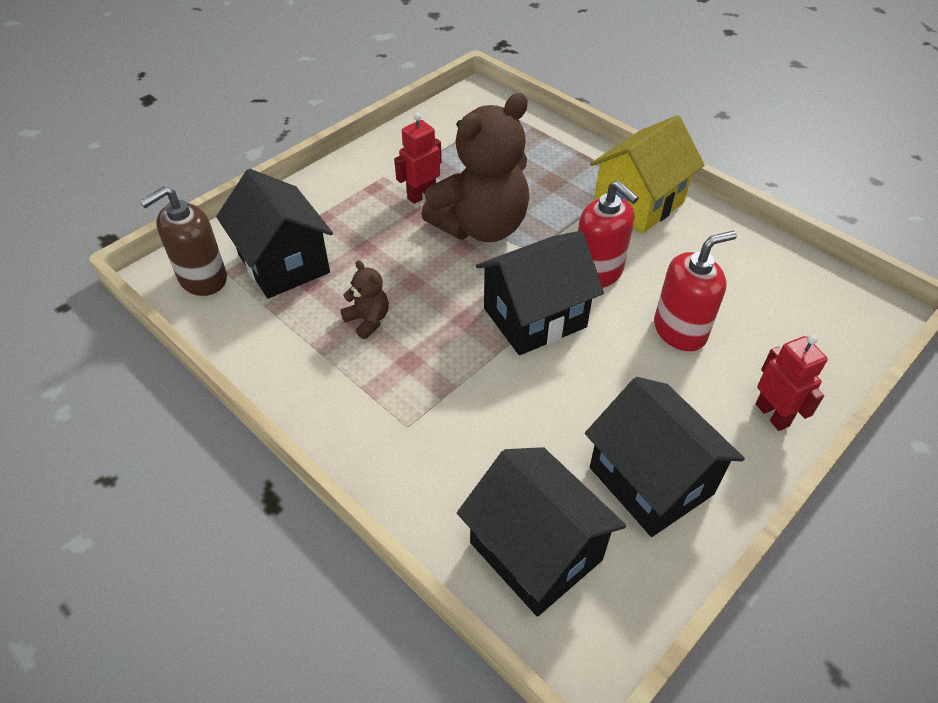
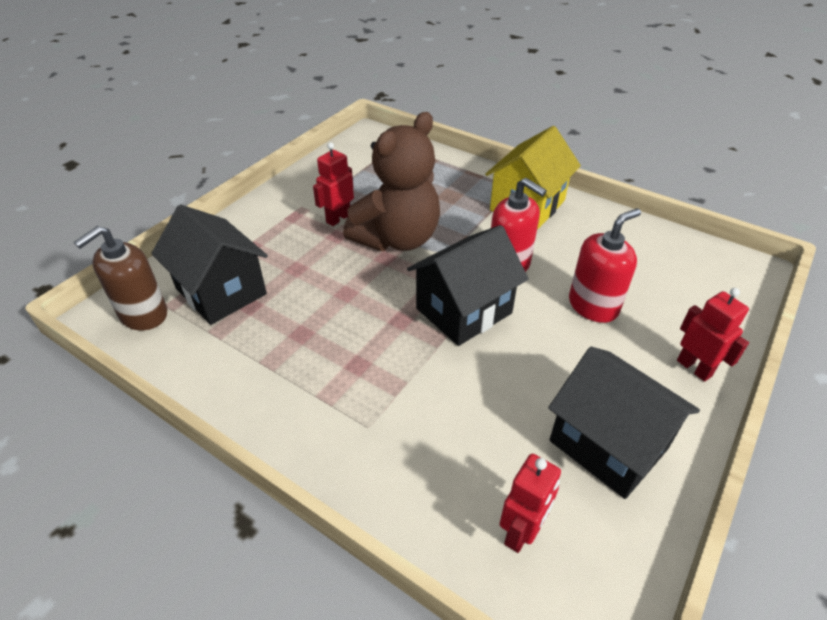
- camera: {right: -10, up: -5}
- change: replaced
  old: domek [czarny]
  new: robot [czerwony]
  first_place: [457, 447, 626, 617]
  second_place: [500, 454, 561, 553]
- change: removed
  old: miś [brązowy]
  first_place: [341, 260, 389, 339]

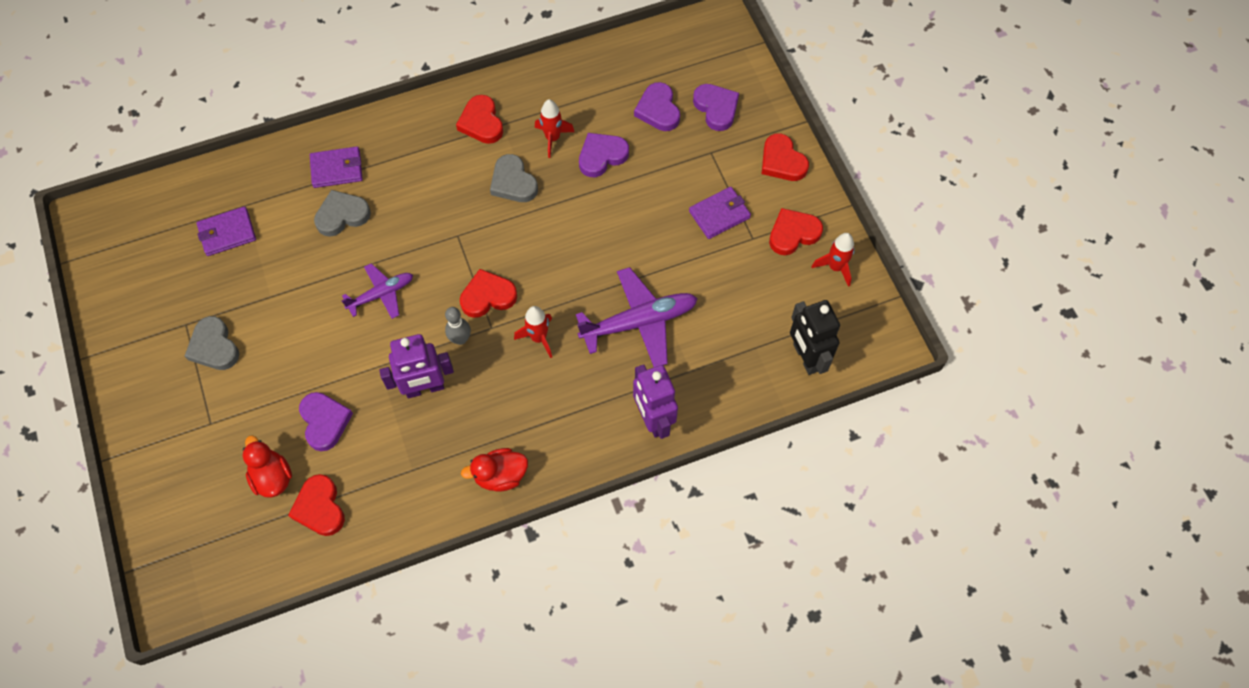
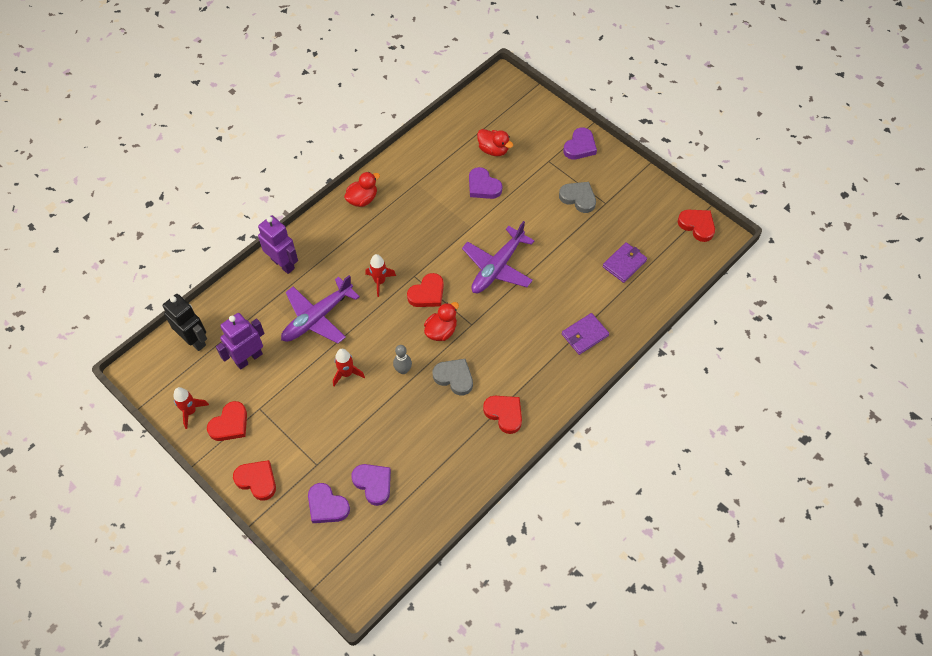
- camera: {right: 155, up: -5}
- change: moved
  old: robot [fioletowy]
  first_place: [379, 334, 454, 398]
  second_place: [216, 313, 265, 370]
- change: moved
  old: rakieta [czerwony]
  first_place: [535, 99, 574, 158]
  second_place: [333, 349, 365, 386]
- change: moved
  old: kręgiel [szary]
  first_place: [445, 307, 471, 345]
  second_place: [393, 345, 412, 374]
- change: added
  new: kaczka [czerwony]
  second_place: [424, 302, 459, 341]
- change: resized
  old: samolot [fioletowy]
  first_place: [341, 263, 413, 319]
  second_place: [462, 221, 534, 293]
  factor: 1.67
- change: moved
  old: serce [fioletowy]
  first_place: [579, 133, 629, 177]
  second_place: [563, 128, 597, 160]
- change: moved
  old: serce [czerwony]
  first_place: [288, 474, 345, 536]
  second_place: [678, 210, 715, 242]
- change: removed
  old: serce [szary]
  first_place: [314, 190, 371, 237]
- change: removed
  old: portfel [fioletowy]
  first_place: [689, 187, 751, 239]

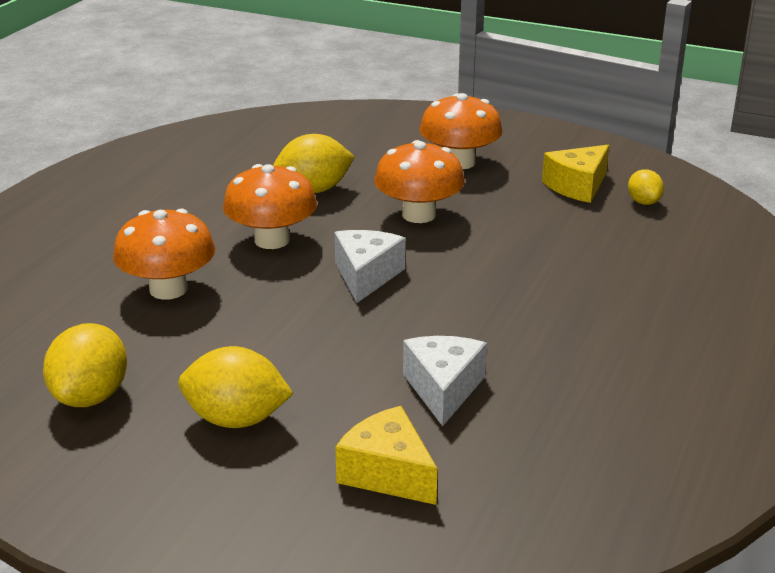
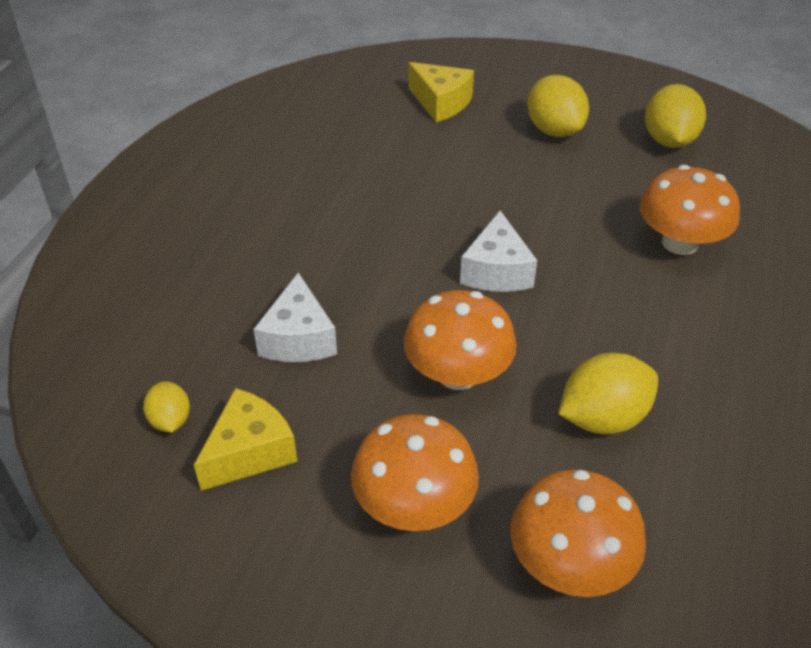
- camera: {right: 175, up: 15}
- change: moved
  old: ser [biały]
  first_place: [403, 336, 487, 426]
  second_place: [254, 273, 337, 362]
- change: moved
  old: grzyb [pomarańczowy]
  first_place: [223, 164, 317, 249]
  second_place: [511, 469, 646, 597]
- change: turned
  old: cytryna [żółty]
  first_place: [178, 346, 293, 428]
  second_place: [527, 75, 589, 137]
  degrees: 60

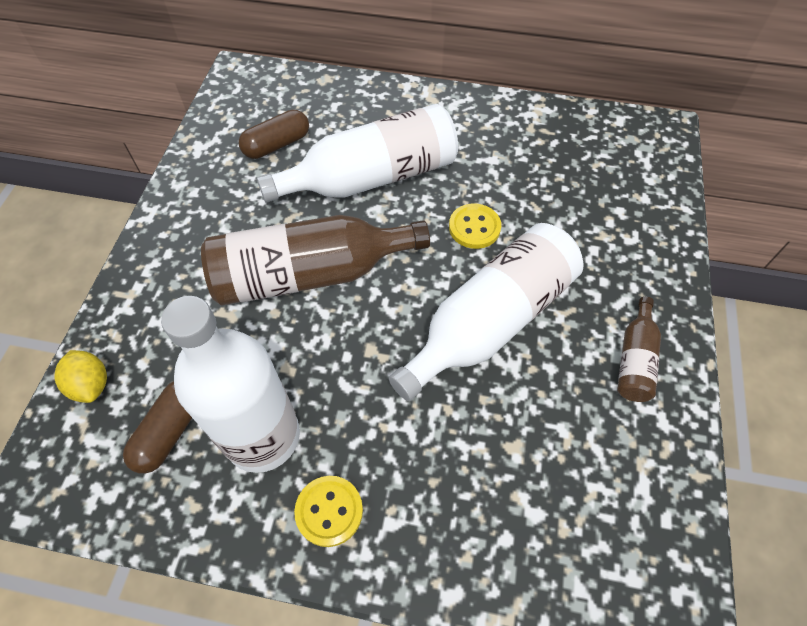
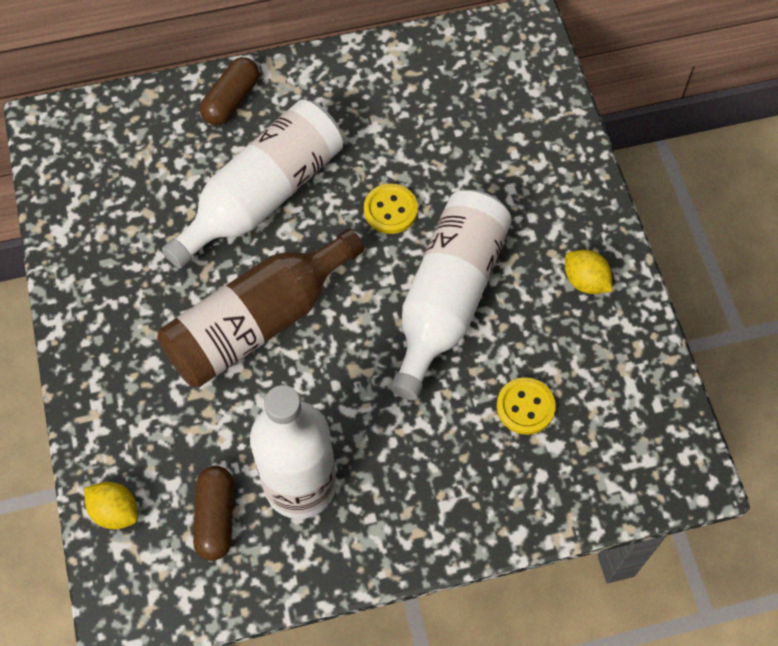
- camera: {right: -25, up: 5}
- change: moved
  old: kapsułka [brązowy]
  first_place: [239, 109, 309, 159]
  second_place: [200, 57, 259, 125]
- change: moved
  old: guzik [żółty]
  first_place: [294, 476, 363, 547]
  second_place: [497, 377, 556, 435]
- change: replaced
  old: butelka [brązowy]
  new: cytryna [żółty]
  first_place: [617, 297, 661, 402]
  second_place: [565, 250, 612, 294]

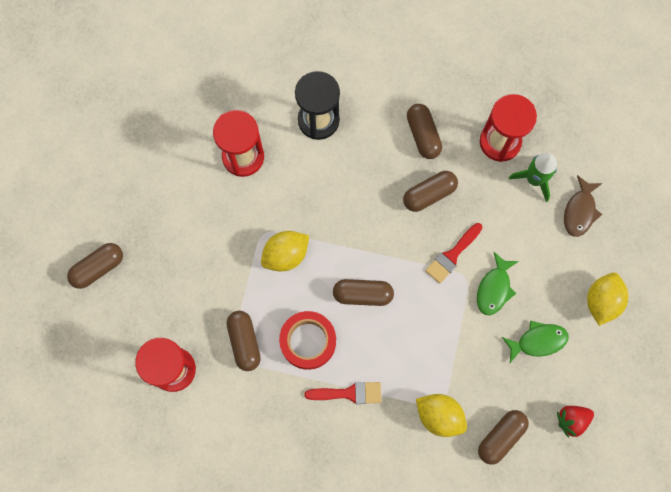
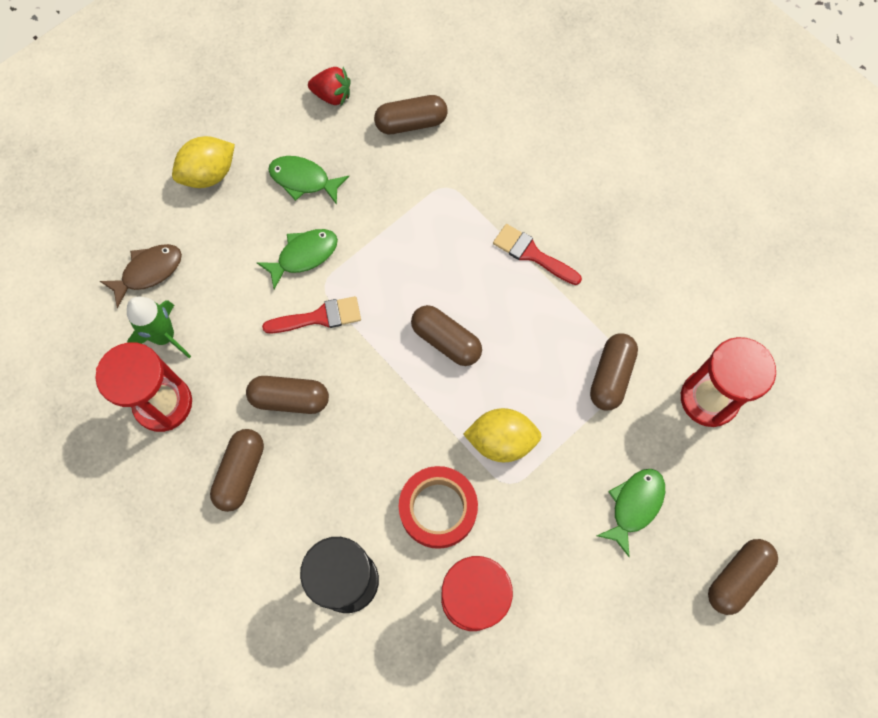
- camera: {right: -145, up: -5}
- change: moved
  old: taśma klejąca [czerwony]
  first_place: [279, 311, 336, 370]
  second_place: [399, 466, 478, 549]
- change: added
  new: ryba [zielony]
  second_place: [597, 469, 665, 557]
- change: turned
  old: kapsułka [brązowy]
  first_place: [67, 243, 123, 289]
  second_place: [708, 539, 778, 615]
  degrees: -45
- change: removed
  old: cytryna [żółty]
  first_place: [416, 394, 467, 437]

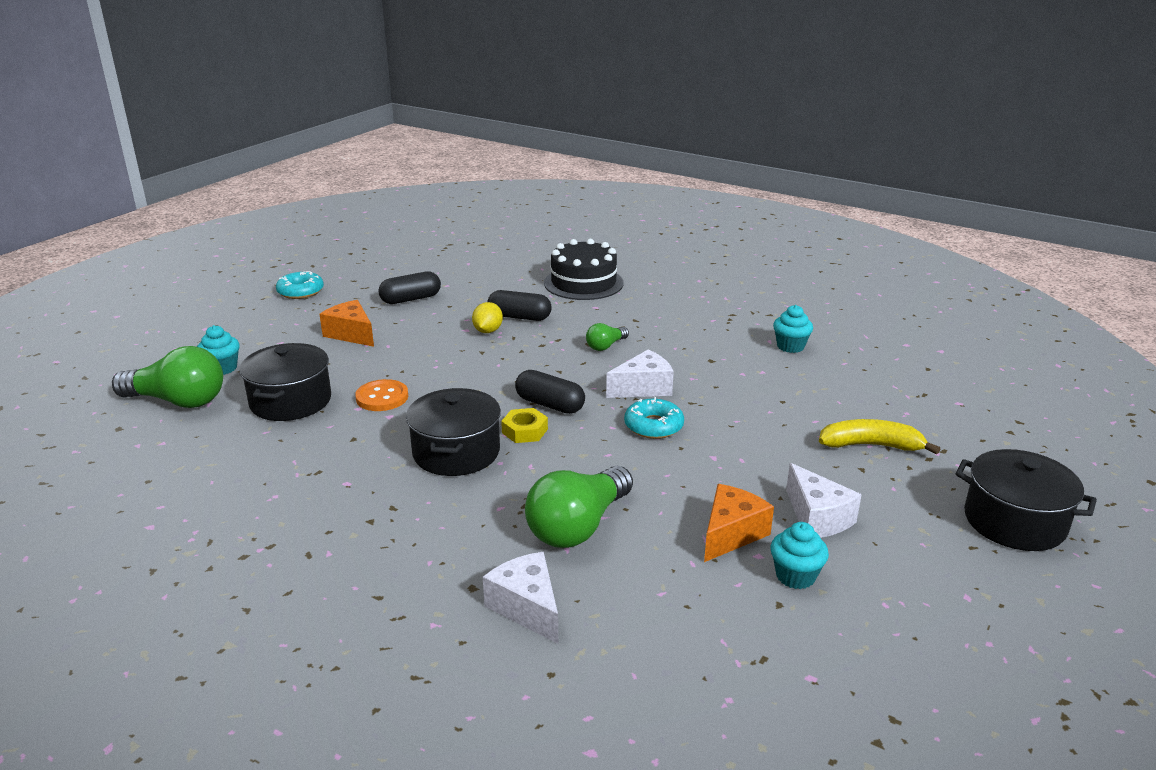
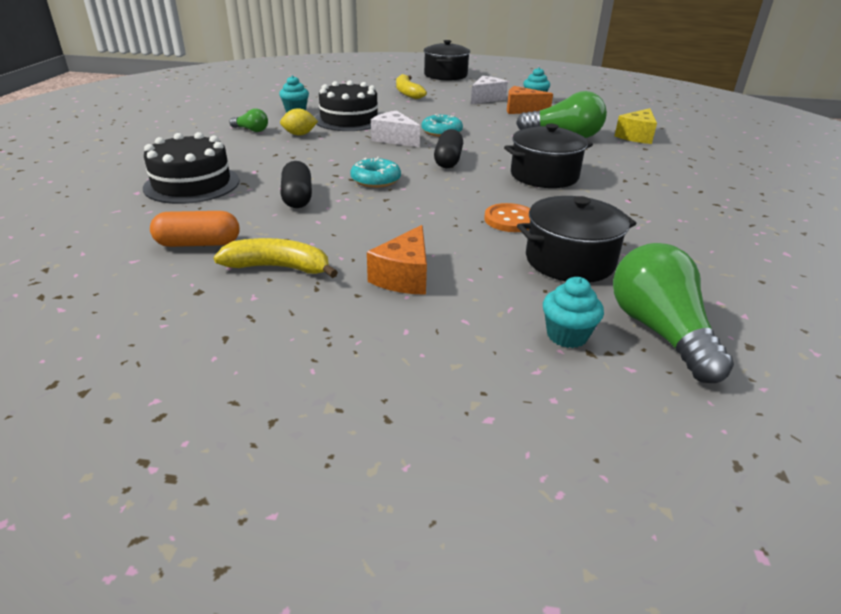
- camera: {right: -115, up: 5}
- change: added
  new: kapsułka [pomarańczowy]
  second_place: [150, 211, 240, 247]
- change: replaced
  old: kapsułka [czarny]
  new: banan [żółty]
  first_place: [378, 271, 441, 304]
  second_place: [213, 238, 338, 278]
- change: moved
  old: żarówka [zielony]
  first_place: [586, 323, 629, 351]
  second_place: [229, 108, 268, 132]
- change: moved
  old: cytryna [żółty]
  first_place: [472, 302, 503, 333]
  second_place: [280, 108, 318, 136]
- change: added
  new: tort [czarny]
  second_place: [315, 80, 379, 131]
- change: moved
  old: donut [turkusowy]
  first_place: [276, 271, 324, 299]
  second_place: [350, 157, 401, 188]
- change: recoloured
  old: ser [biały]
  new: ser [żółty]
  first_place: [483, 552, 558, 644]
  second_place: [614, 108, 657, 144]
- change: removed
  old: nakrętka [żółty]
  first_place: [501, 408, 548, 443]

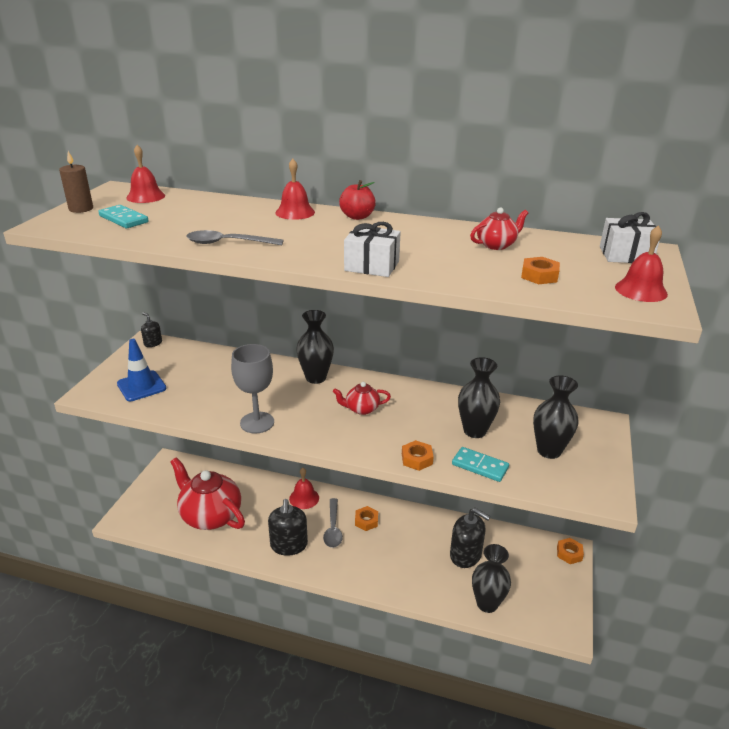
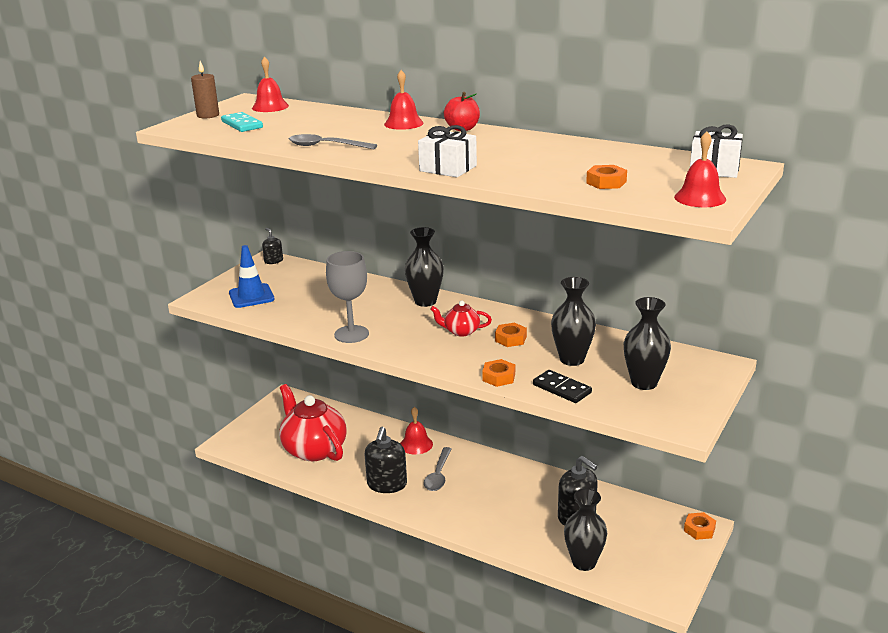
- camera: {right: 15, up: -5}
- change: moved
  old: nakrętka [pomarańczowy]
  first_place: [355, 506, 378, 531]
  second_place: [495, 323, 527, 347]
- change: recoloured
  old: kostka domina [turkusowy]
  new: kostka domina [czarny]
  first_place: [452, 447, 509, 482]
  second_place: [533, 370, 592, 403]
- change: removed
  old: imbryk [czerwony]
  first_place: [470, 207, 528, 250]

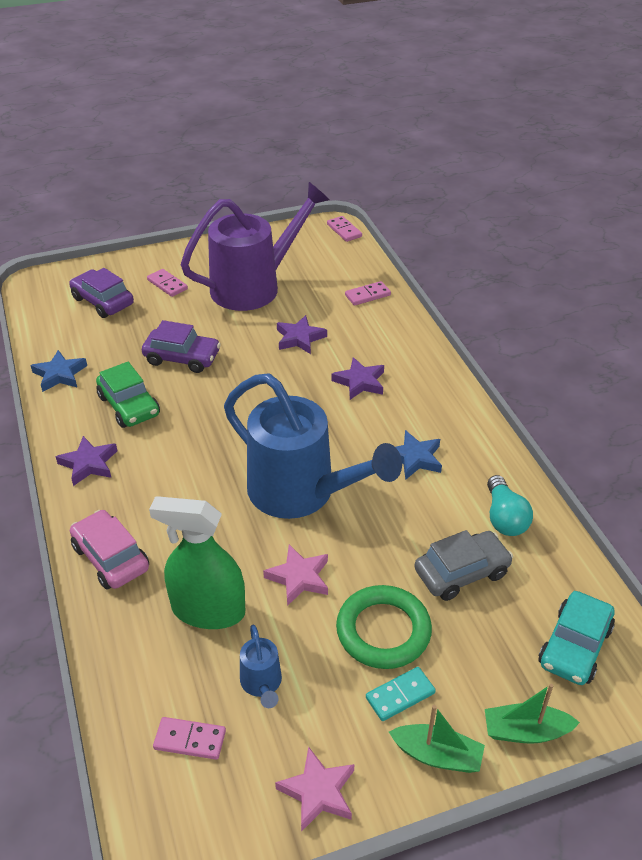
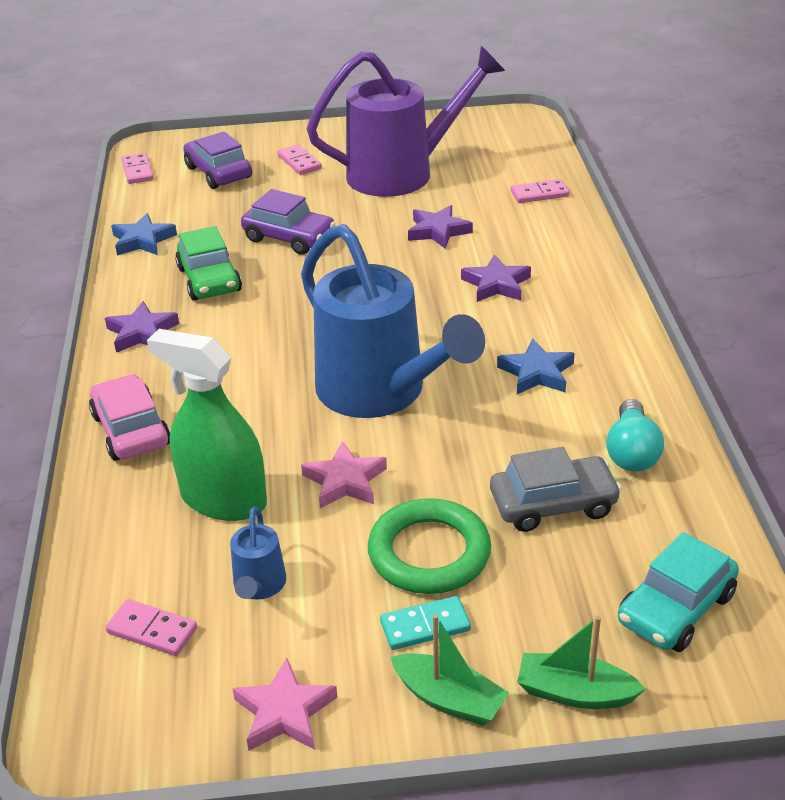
- camera: {right: 15, up: -5}
- change: moved
  old: kostka domina [różowy]
  first_place: [327, 216, 362, 242]
  second_place: [122, 153, 153, 184]

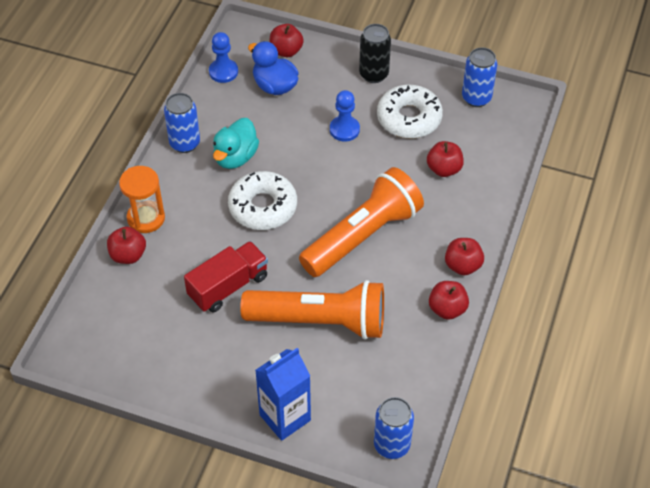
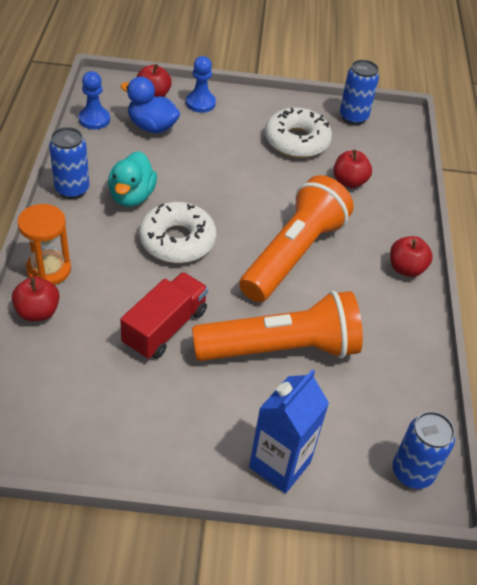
- camera: {right: -20, up: -5}
- change: moved
  old: pionek [niebieski]
  first_place: [330, 90, 360, 142]
  second_place: [186, 56, 216, 113]
- change: removed
  old: puszka [czarny]
  first_place: [359, 24, 391, 83]
- change: removed
  old: jabłko [czerwony]
  first_place: [429, 281, 469, 320]

